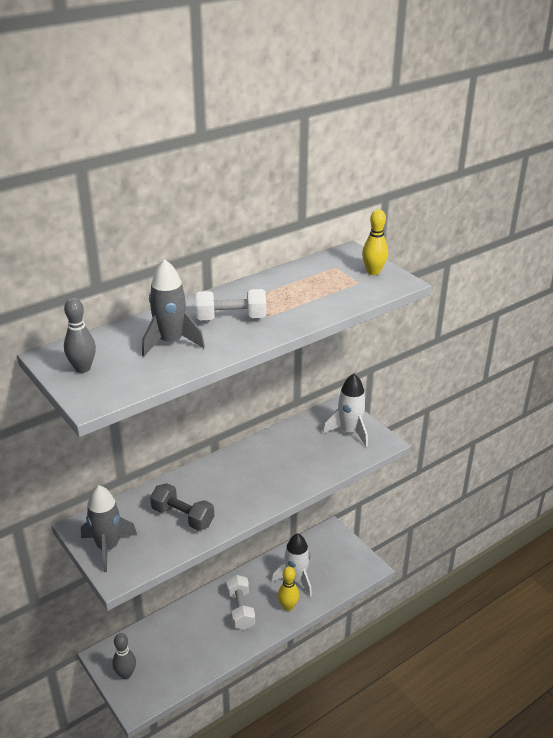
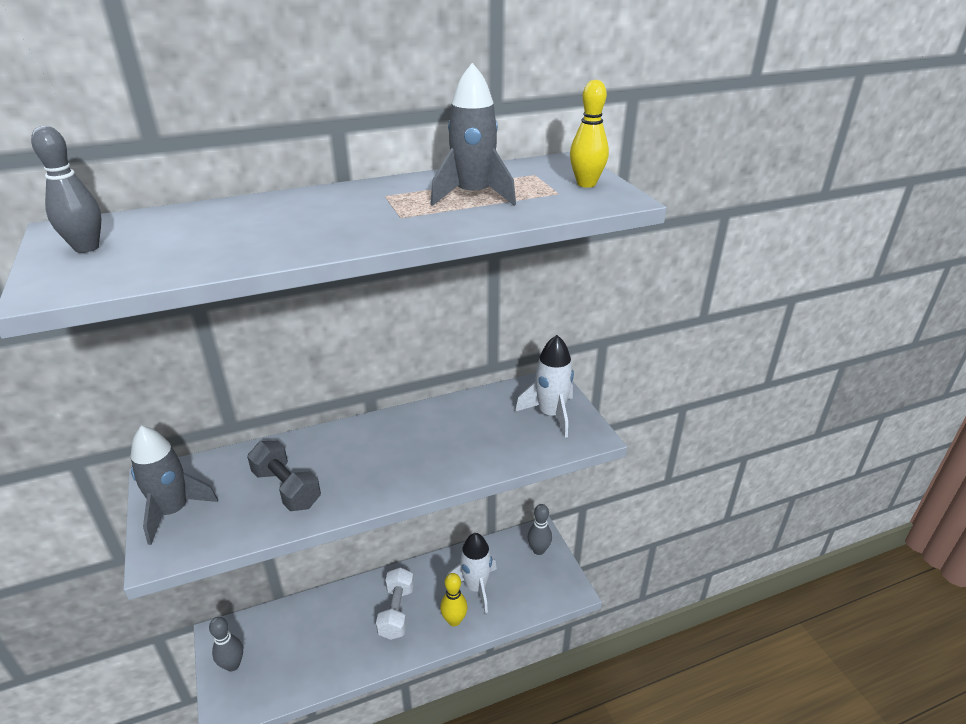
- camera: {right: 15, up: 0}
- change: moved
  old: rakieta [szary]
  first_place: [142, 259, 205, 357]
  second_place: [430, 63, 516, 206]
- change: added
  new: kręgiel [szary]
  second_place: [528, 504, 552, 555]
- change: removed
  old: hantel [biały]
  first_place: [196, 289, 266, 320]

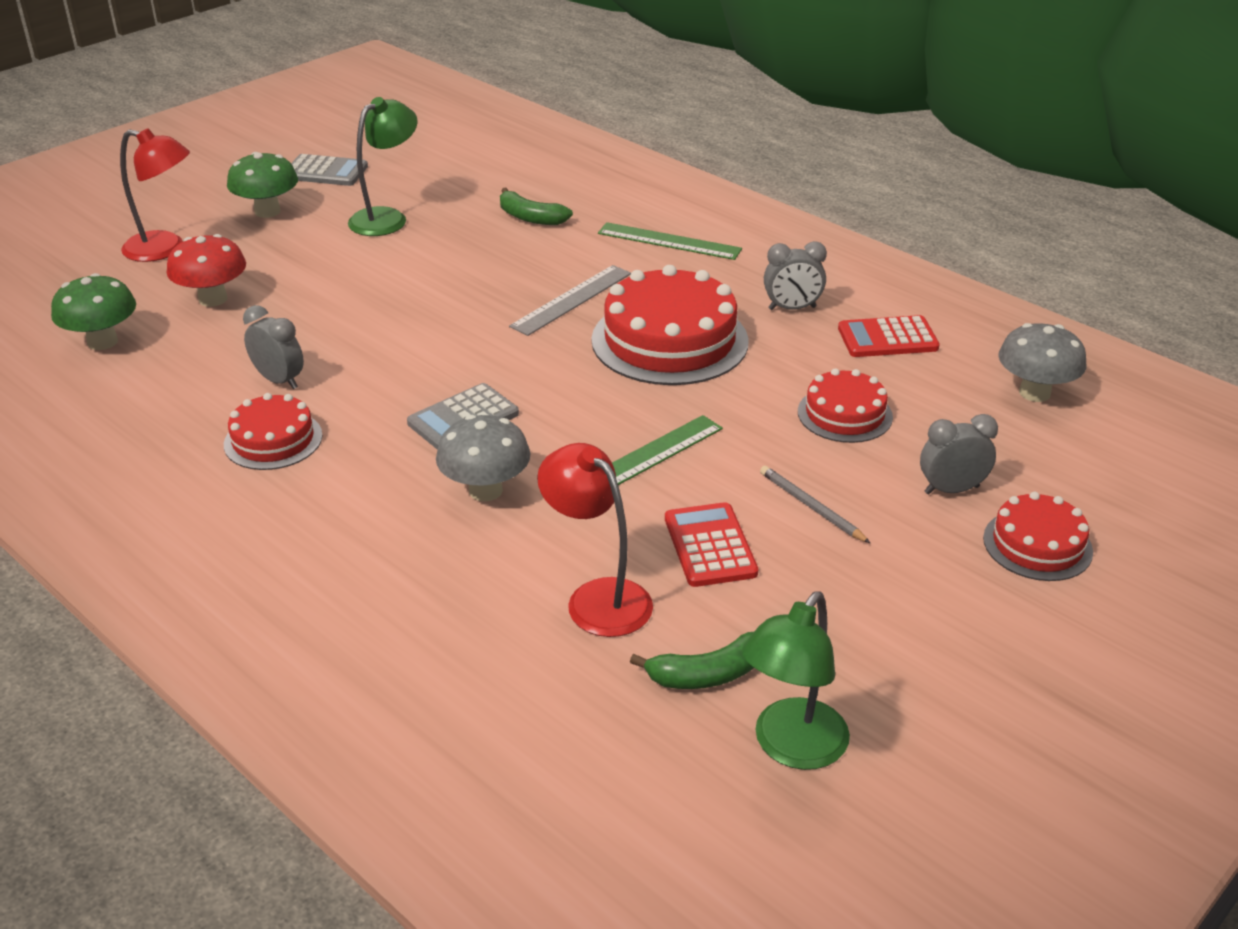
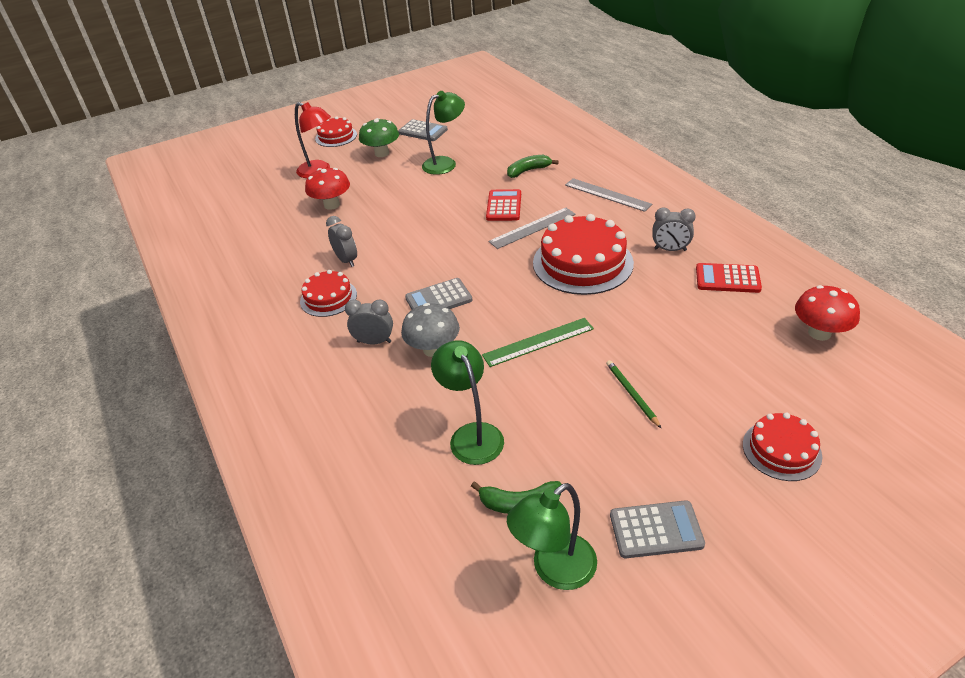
- camera: {right: 20, up: 5}
- change: moved
  old: tort [czerwony]
  first_place: [798, 368, 893, 443]
  second_place: [315, 116, 357, 147]
- change: moved
  old: budzik [szary]
  first_place: [920, 414, 998, 494]
  second_place: [345, 300, 393, 345]
- change: recoloured
  old: lampka [czerwony]
  new: lampka [zielony]
  first_place: [537, 443, 653, 637]
  second_place: [431, 340, 504, 465]
- change: moved
  old: kalkulator [czerwony]
  first_place: [665, 502, 758, 587]
  second_place: [486, 189, 521, 221]
- change: turned
  old: banan [zielony]
  first_place: [500, 188, 573, 225]
  second_place: [507, 155, 559, 178]
  degrees: 105
- change: recoloured
  old: linijka [zielony]
  new: linijka [szary]
  first_place: [598, 222, 742, 260]
  second_place: [565, 178, 652, 212]
- change: recoloured
  old: ołówek [szary]
  new: ołówek [zielony]
  first_place: [760, 466, 870, 543]
  second_place: [606, 360, 662, 429]
- change: added
  new: kalkulator [szary]
  second_place: [610, 500, 705, 558]
- change: recoloured
  old: grzyb [szary]
  new: grzyb [czerwony]
  first_place: [999, 323, 1087, 402]
  second_place: [795, 285, 860, 341]
- change: removed
  old: grzyb [zielony]
  first_place: [51, 273, 136, 350]

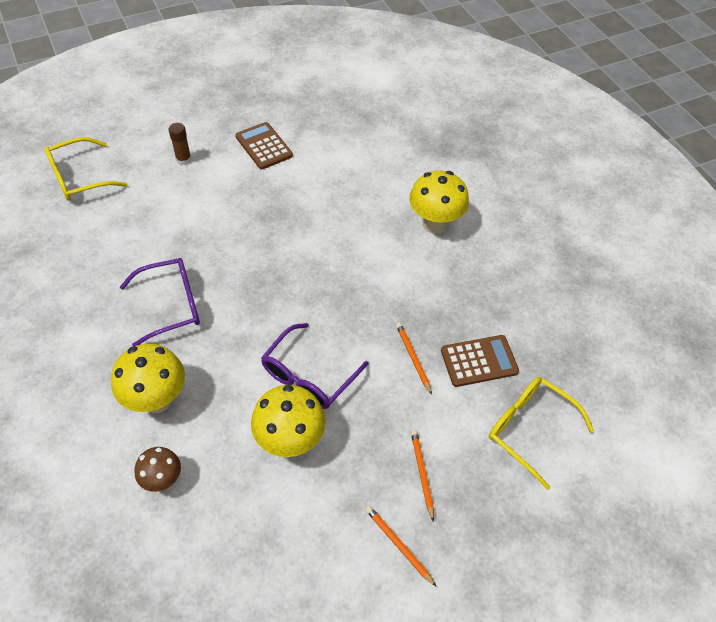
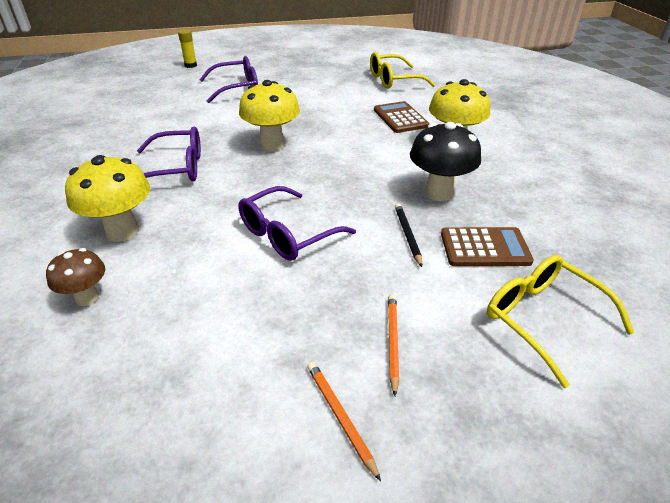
- camera: {right: 15, up: -15}
- change: added
  new: klej w sztyfcie [żółty]
  second_place: [178, 29, 197, 68]
- change: replaced
  old: klej w sztyfcie [brązowy]
  new: okulary [fioletowy]
  first_place: [169, 123, 191, 165]
  second_place: [199, 56, 258, 103]
- change: moved
  old: grzyb [żółty]
  first_place: [251, 385, 326, 457]
  second_place: [239, 80, 300, 151]
- change: moved
  old: okulary [żółty]
  first_place: [44, 137, 128, 201]
  second_place: [370, 52, 435, 89]
- change: moved
  old: kalkulator [brązowy]
  first_place: [236, 122, 293, 169]
  second_place: [374, 101, 430, 133]
- change: recoloured
  old: ołówek [pomarańczowy]
  new: ołówek [czarny]
  first_place: [396, 322, 432, 395]
  second_place: [395, 203, 422, 267]
- change: added
  new: grzyb [czarny]
  second_place: [410, 122, 481, 201]

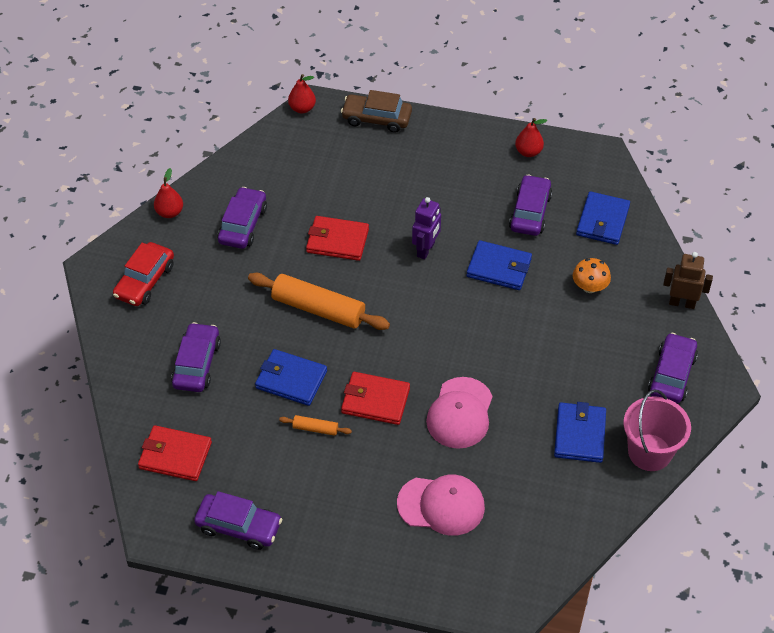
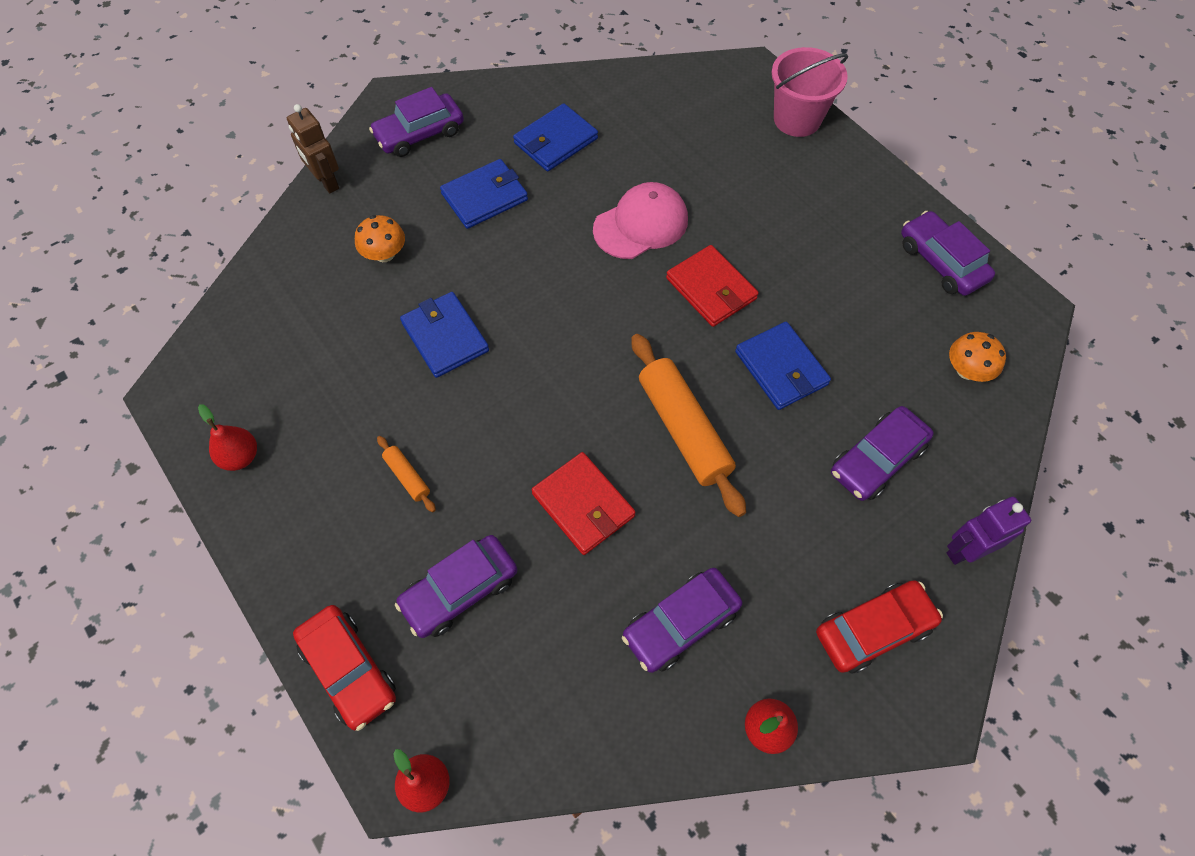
- camera: {right: -140, up: 10}
- change: recoloured
  old: samochód [brązowy]
  new: samochód [czerwony]
  first_place: [341, 90, 412, 133]
  second_place: [293, 605, 396, 731]
- change: moved
  old: wałek do ciasta [pomarańczowy]
  first_place: [279, 415, 352, 436]
  second_place: [377, 436, 436, 512]
- change: moved
  old: samochód [fioletowy]
  first_place: [509, 175, 552, 236]
  second_place: [395, 535, 517, 638]
- change: moved
  old: portfel [niebieski]
  first_place: [576, 191, 630, 245]
  second_place: [440, 159, 528, 229]
- change: moved
  old: wiadro [różowy]
  first_place: [623, 389, 691, 471]
  second_place: [772, 47, 848, 137]
- change: moved
  old: robot [fioletowy]
  first_place: [412, 197, 441, 260]
  second_place: [947, 497, 1031, 565]
- change: replaced
  old: portfel [czerwony]
  new: grzyb [pomarańczowy]
  first_place: [138, 425, 212, 481]
  second_place: [949, 332, 1006, 382]
- change: removed
  old: czapka [różowy]
  first_place: [397, 475, 485, 536]

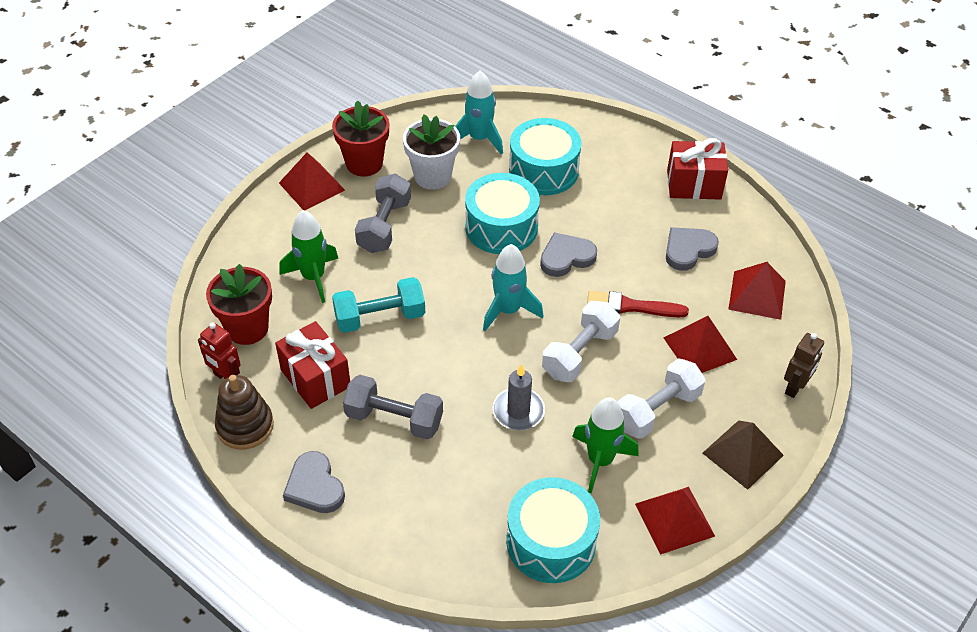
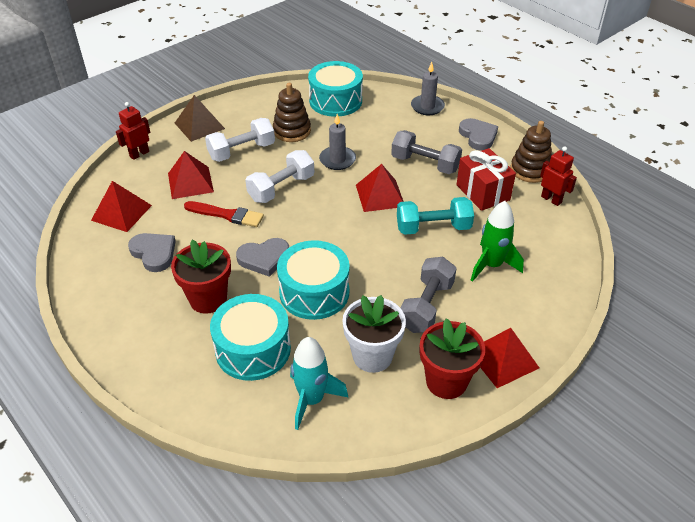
- camera: {right: -170, up: -5}
- change: recoloured
  old: robot [brązowy]
  new: robot [czerwony]
  first_place: [784, 333, 824, 398]
  second_place: [116, 102, 150, 160]
- change: turned
  old: serce [szary]
  first_place: [666, 227, 719, 271]
  second_place: [128, 233, 176, 272]
  degrees: -105
- change: moved
  old: doniczka [czerwony]
  first_place: [206, 264, 272, 345]
  second_place: [171, 240, 231, 314]
- change: replaced
  old: rakieta [zielony]
  new: zabawka nakładanka [brązowy]
  first_place: [572, 398, 639, 493]
  second_place: [273, 83, 311, 142]
- change: moved
  old: piramida [czerwony]
  first_place: [635, 487, 715, 555]
  second_place: [356, 164, 404, 212]
- change: added
  new: świeca [szary]
  second_place: [411, 62, 445, 115]
- change: removed
  old: rakieta [turkusowy]
  first_place: [483, 244, 544, 331]
- change: removed
  old: prezent [czerwony]
  first_place: [667, 138, 728, 200]

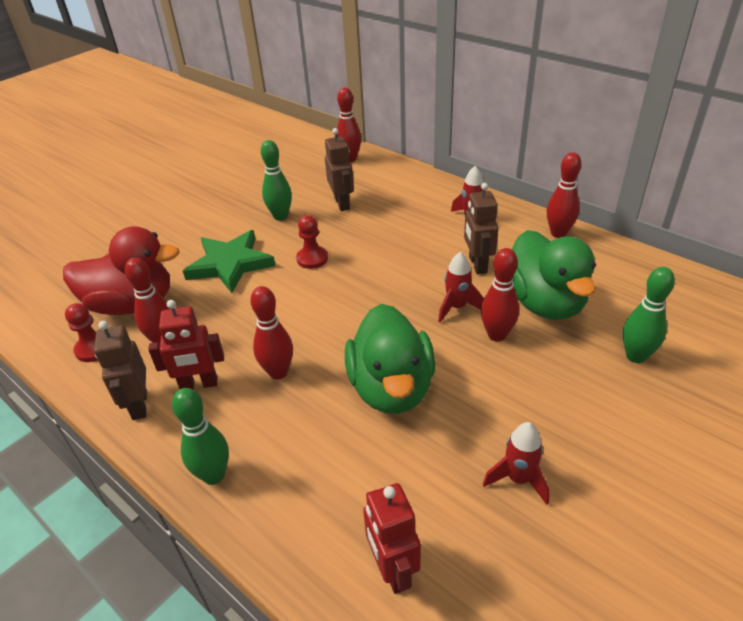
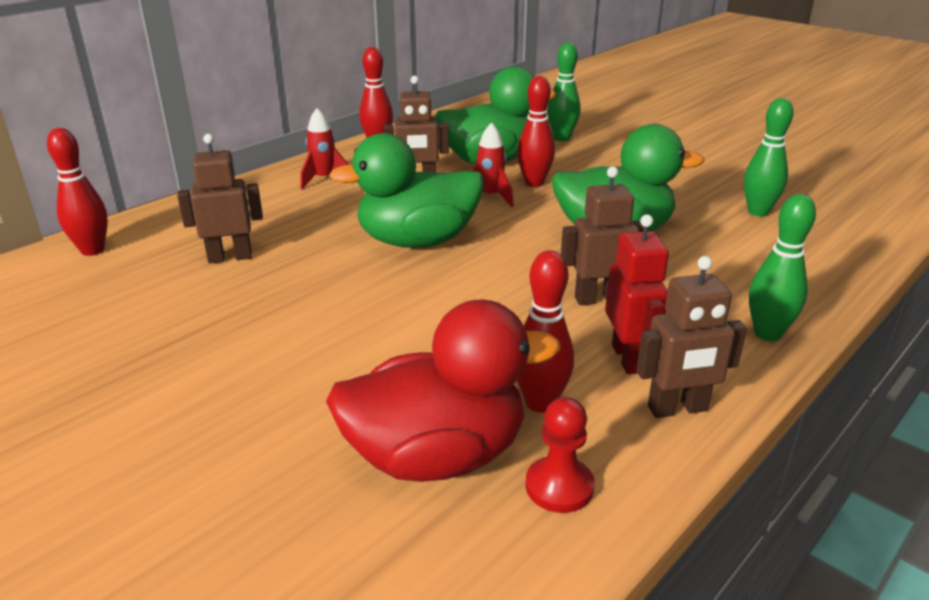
- camera: {right: -90, up: -10}
- change: turned
  old: kaczka [czerwony]
  first_place: [63, 226, 179, 315]
  second_place: [326, 299, 560, 482]
  degrees: 75
- change: added
  new: kaczka [zielony]
  second_place: [329, 133, 483, 248]
- change: replaced
  old: kręgiel [czerwony]
  new: robot [brązowy]
  first_place: [250, 286, 293, 380]
  second_place: [561, 167, 644, 305]
- change: moved
  old: kręgiel [zielony]
  first_place: [261, 140, 292, 221]
  second_place: [744, 98, 794, 216]
- change: removed
  old: gwiazda [zielony]
  first_place: [183, 230, 275, 293]
- change: removed
  old: pionek [czerwony]
  first_place: [296, 215, 328, 269]
- change: removed
  old: robot [czerwony]
  first_place: [363, 483, 421, 594]
- change: removed
  old: rakieta [czerwony]
  first_place: [483, 422, 550, 505]

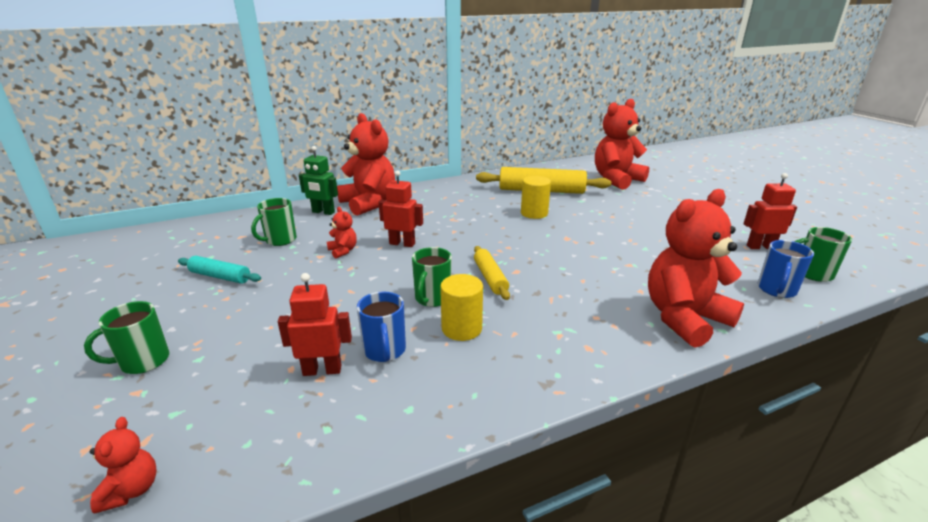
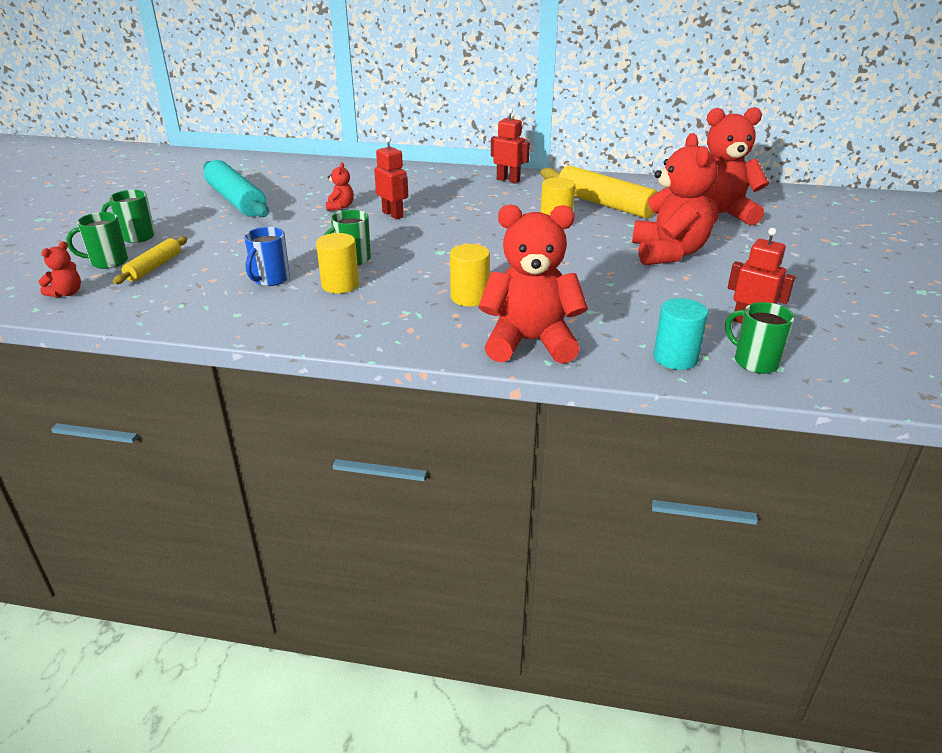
- camera: {right: 35, up: 5}
- change: moved
  old: kubek [zielony]
  first_place: [251, 198, 297, 246]
  second_place: [66, 212, 128, 269]
- change: moved
  old: wałek do ciasta [żółty]
  first_place: [474, 246, 510, 300]
  second_place: [113, 237, 187, 284]
- change: resized
  old: wałek do ciasta [turkusowy]
  first_place: [178, 256, 261, 284]
  second_place: [203, 160, 269, 217]
  factor: 1.83
- change: added
  new: walec [żółty]
  second_place: [450, 244, 490, 306]
- change: moved
  old: robot [czerwony]
  first_place: [278, 273, 352, 376]
  second_place: [491, 108, 530, 183]
- change: moved
  old: miś [czerwony]
  first_place: [337, 113, 395, 216]
  second_place: [632, 133, 718, 265]
- change: replaced
  old: kubek [niebieski]
  new: walec [turkusowy]
  first_place: [758, 240, 814, 298]
  second_place: [654, 298, 708, 370]
- change: removed
  old: robot [zielony]
  first_place: [299, 146, 338, 215]

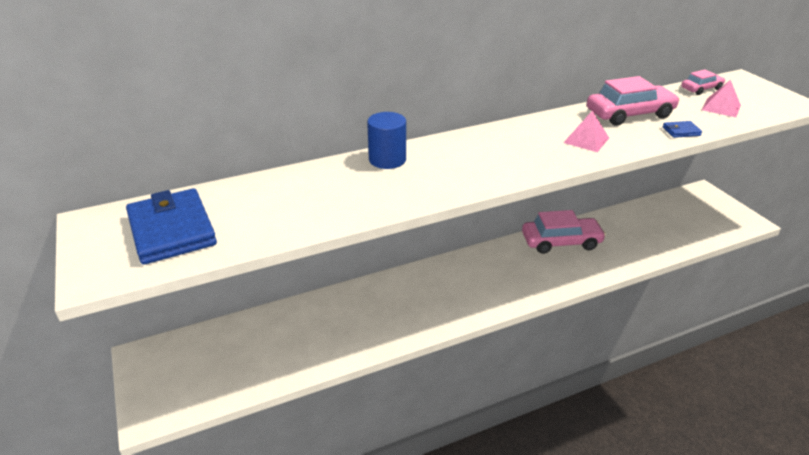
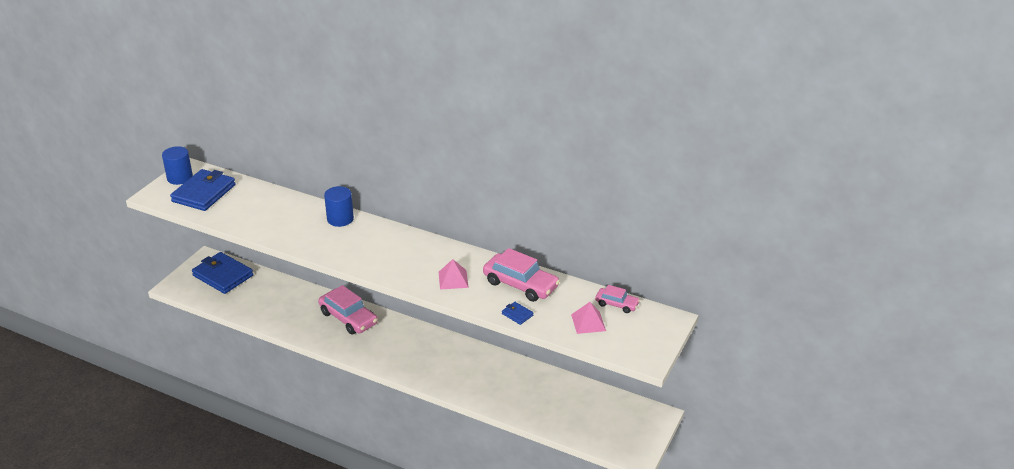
- camera: {right: 50, up: 0}
- change: added
  new: walec [niebieski]
  second_place: [162, 146, 193, 185]
- change: added
  new: portfel [niebieski]
  second_place: [192, 252, 253, 294]
- change: moved
  old: samochód [różowy]
  first_place: [522, 210, 606, 254]
  second_place: [318, 285, 378, 335]

